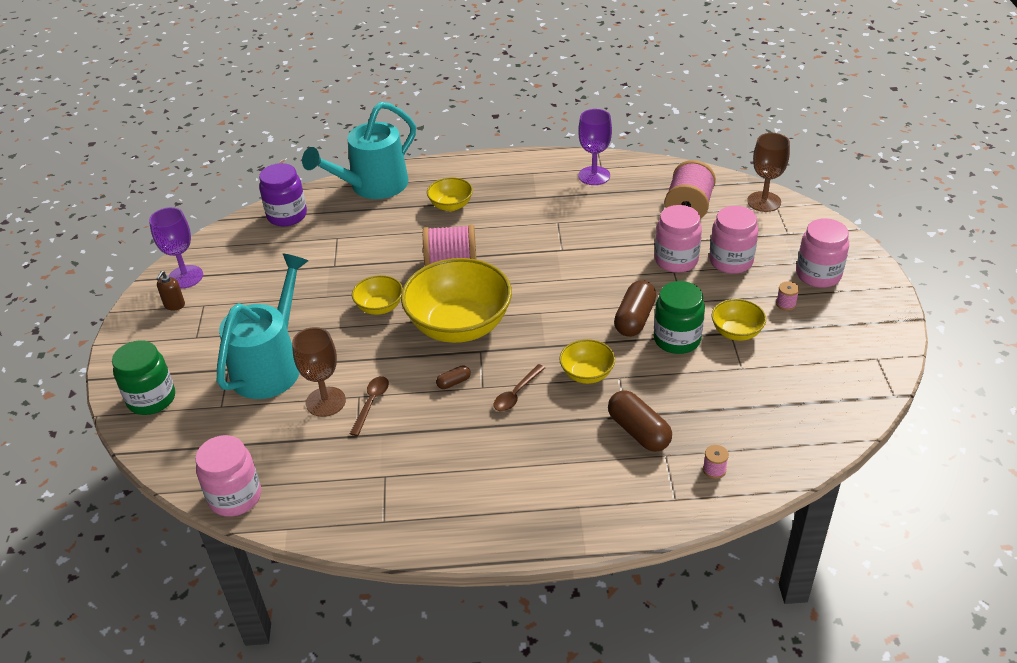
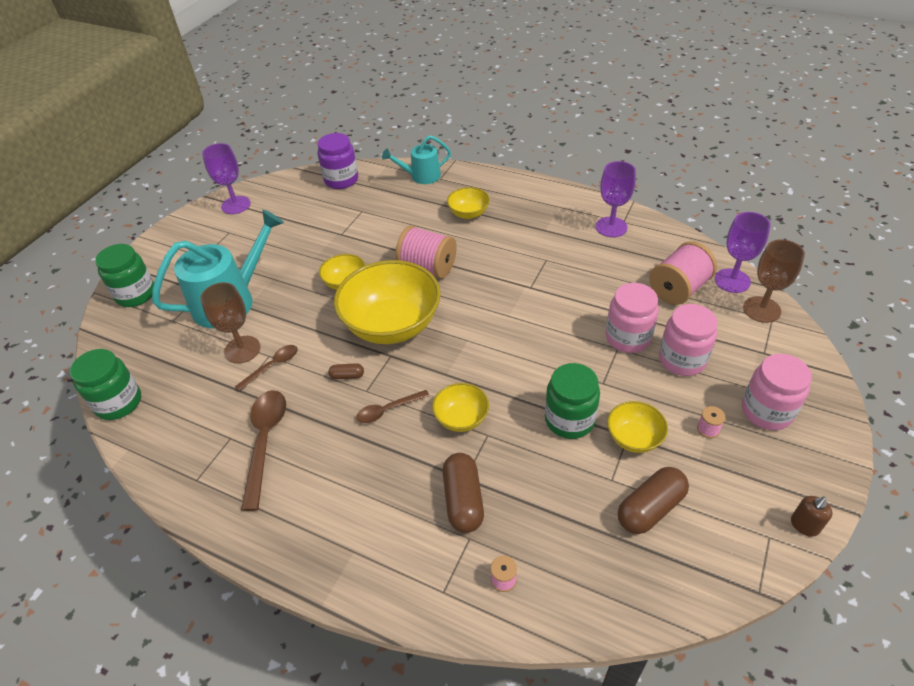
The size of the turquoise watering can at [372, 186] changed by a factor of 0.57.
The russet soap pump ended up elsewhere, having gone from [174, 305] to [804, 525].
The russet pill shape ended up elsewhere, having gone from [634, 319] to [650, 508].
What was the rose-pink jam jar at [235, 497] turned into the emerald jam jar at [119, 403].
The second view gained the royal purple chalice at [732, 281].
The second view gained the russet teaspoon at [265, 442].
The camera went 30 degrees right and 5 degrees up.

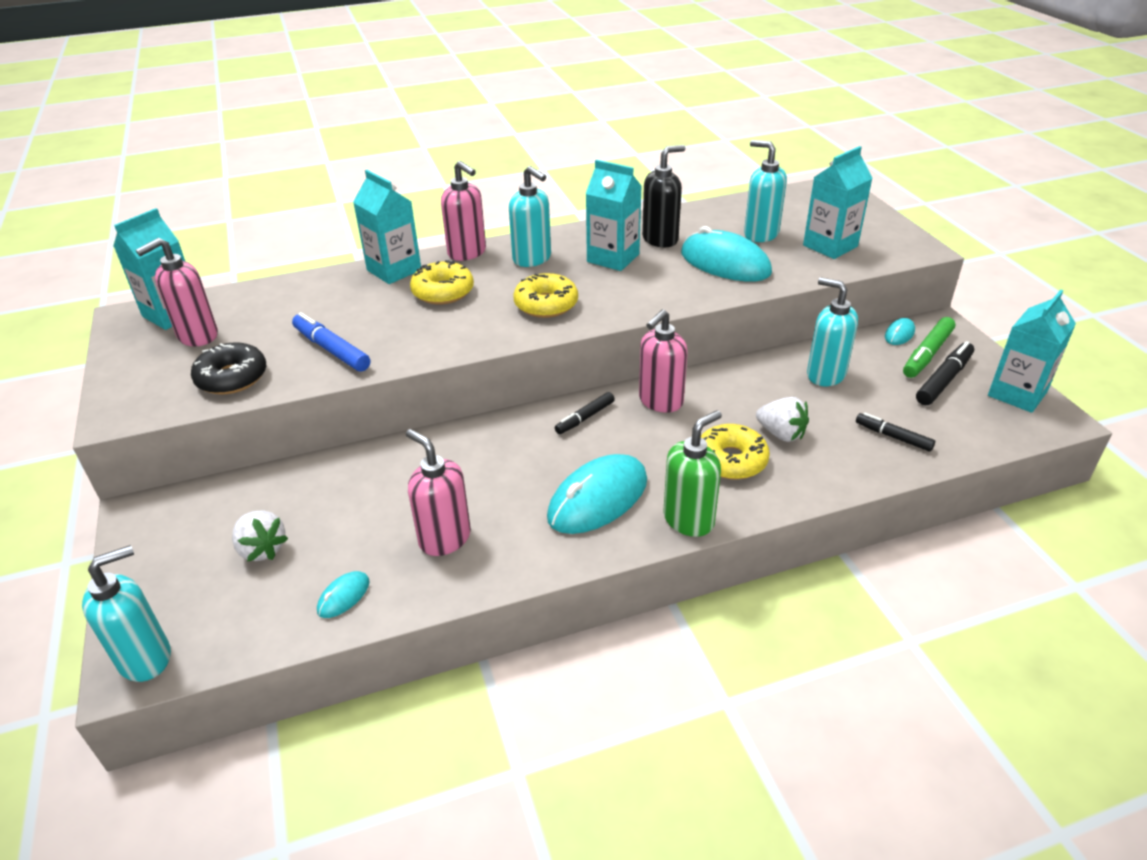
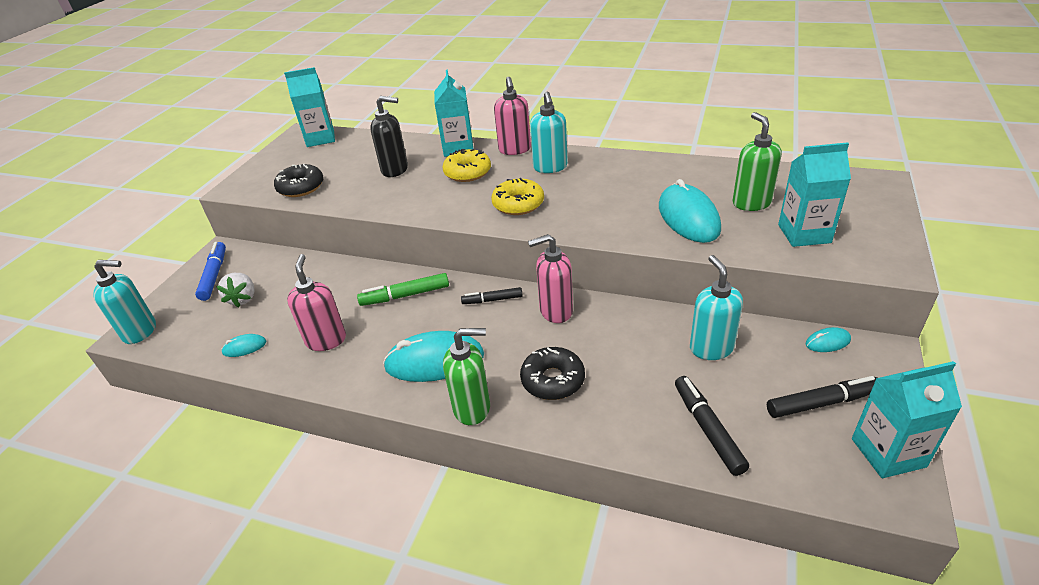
What was the turquoise soap pump at [760, 234] turned into the emerald soap pump at [751, 203].
The jet-black soap pump ended up elsewhere, having gone from [660, 239] to [395, 170].
The second view lost the turquoise juice carton at [613, 258].
The second view lost the rose-pink soap pump at [197, 336].
The blue felt pen ended up elsewhere, having gone from [331, 349] to [214, 275].
The emerald felt pen ended up elsewhere, having gone from [927, 354] to [405, 295].
The second view lost the snow-white strawberry at [781, 434].
The size of the jet-black felt pen at [893, 437] changed by a factor of 1.51.
What was the bright yellow glazed donut at [731, 460] turned into the jet-black glazed donut at [553, 380].
The camera went 40 degrees right and 0 degrees up.

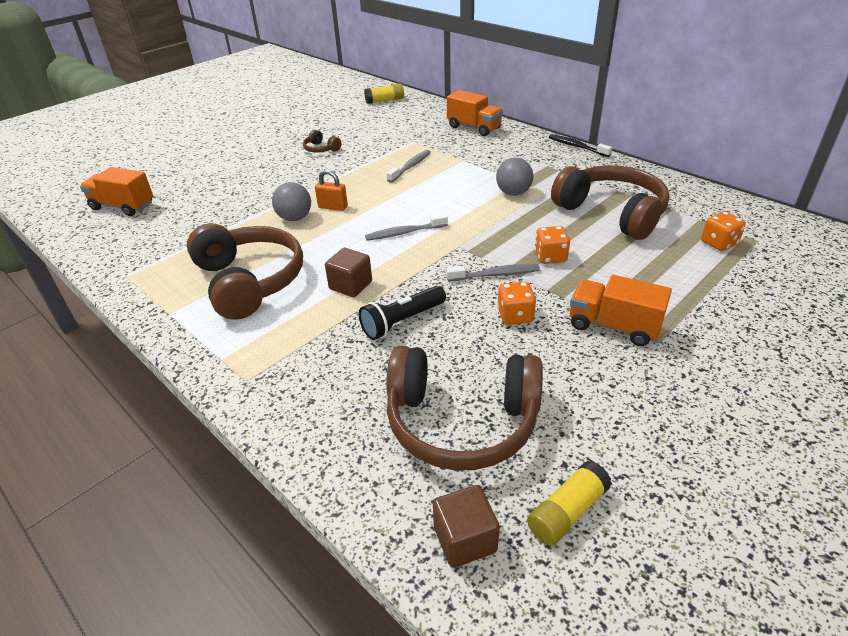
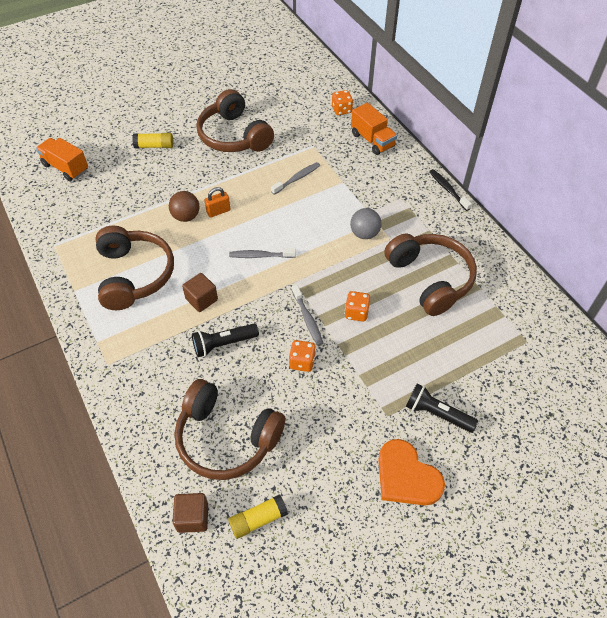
The bright yellow stick of glue ended up elsewhere, having gone from [385, 100] to [154, 146].
The size of the russet headphones at [321, 149] changed by a factor of 2.37.
The orange lock at [333, 207] ended up facing another way, 60 degrees counterclockwise from before.
What was the gray play ball at [295, 218] turned into the russet play ball at [186, 216].
The orange die ended up elsewhere, having gone from [718, 243] to [341, 110].
The gray dental brush at [495, 275] ended up facing another way, 60 degrees clockwise from before.
The second view lost the orange toy truck at [613, 326].
The second view gained the jet-black torch at [437, 413].
The second view gained the orange love heart at [406, 476].
The camera went 15 degrees right and 15 degrees up.

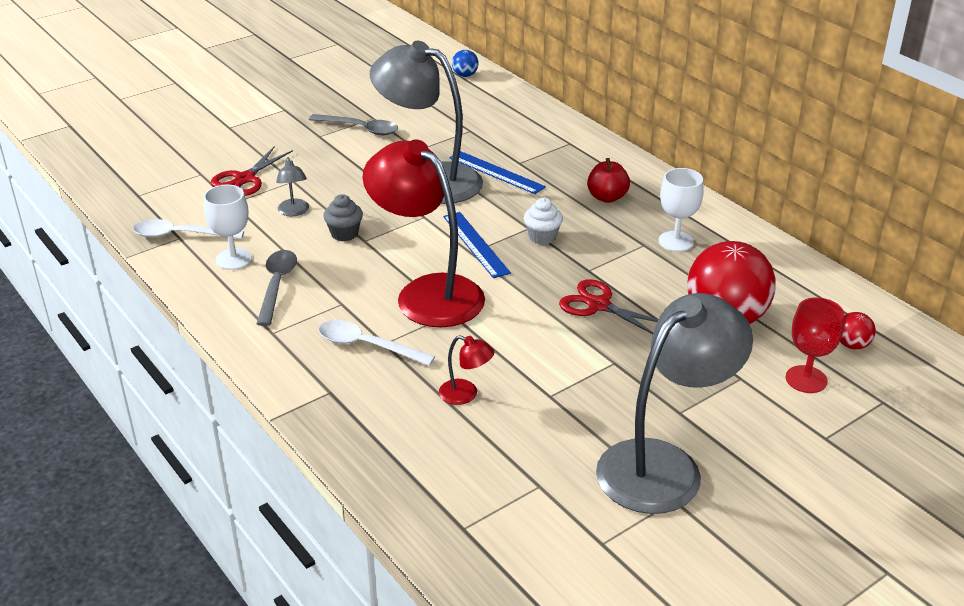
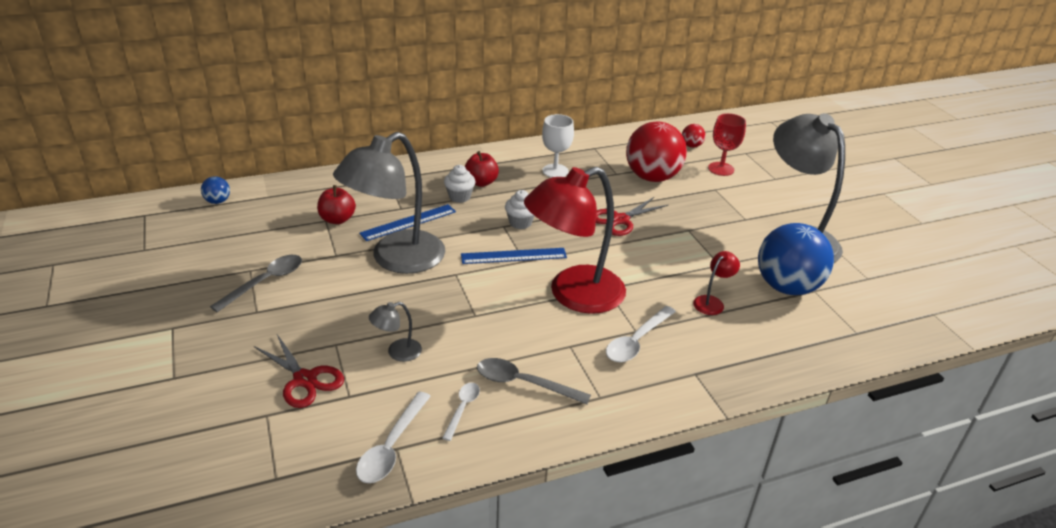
The gray reading lamp at [294, 212] ended up facing another way, 150 degrees clockwise from before.
Where the snow-white chalice stood at [233, 259], the snow-white teaspoon came to stand at [462, 409].
The second view lost the gray cupcake at [344, 234].
The second view gained the snow-white cupcake at [459, 197].
The second view gained the scarlet toy apple at [337, 219].
The second view gained the blue play ball at [787, 287].
The camera went 75 degrees left and 0 degrees up.

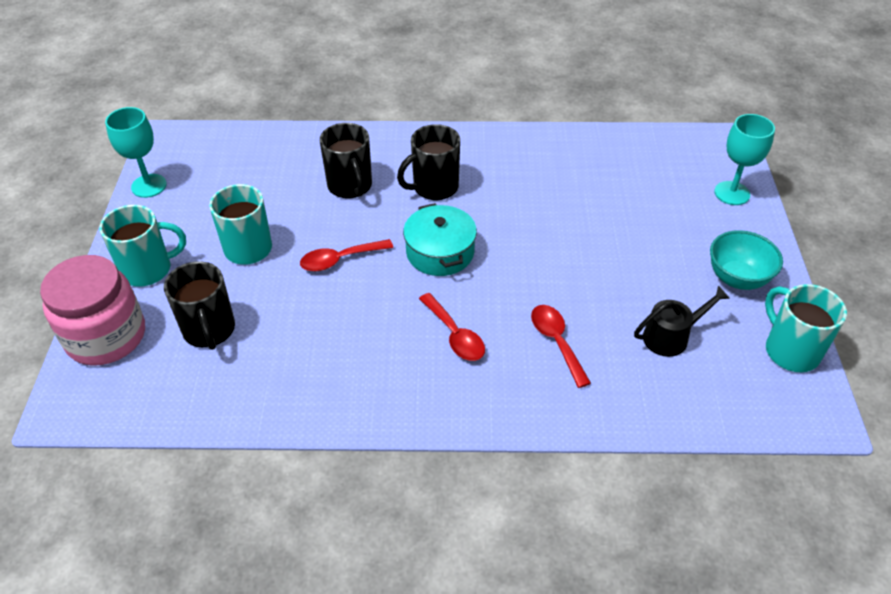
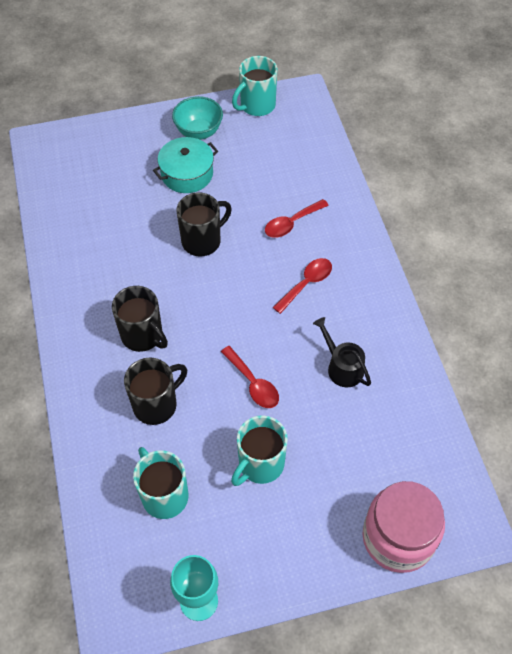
The second view lost the turquoise chalice at [732, 193].
The turquoise pot ended up elsewhere, having gone from [440, 252] to [187, 174].
The turquoise tea mug ended up elsewhere, having gone from [148, 269] to [164, 495].
The jet-black tea mug ended up elsewhere, having gone from [209, 330] to [202, 241].
The jet-black watering can ended up elsewhere, having gone from [670, 336] to [342, 367].
The camera went 105 degrees left and 10 degrees up.

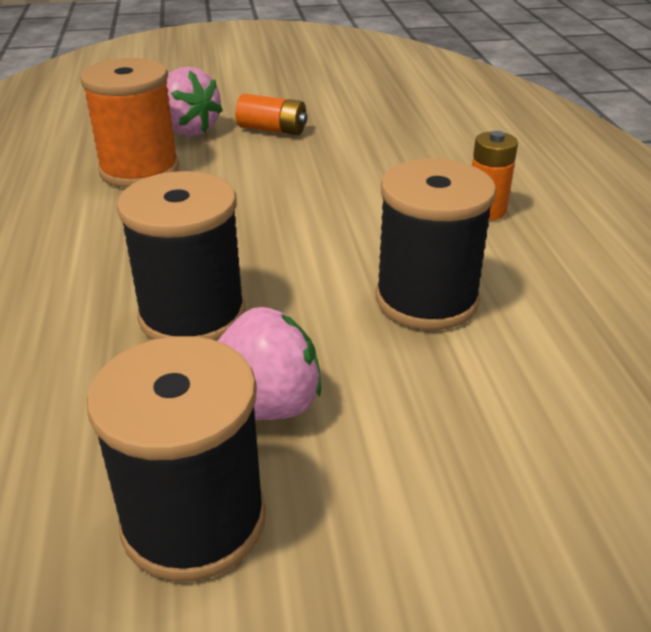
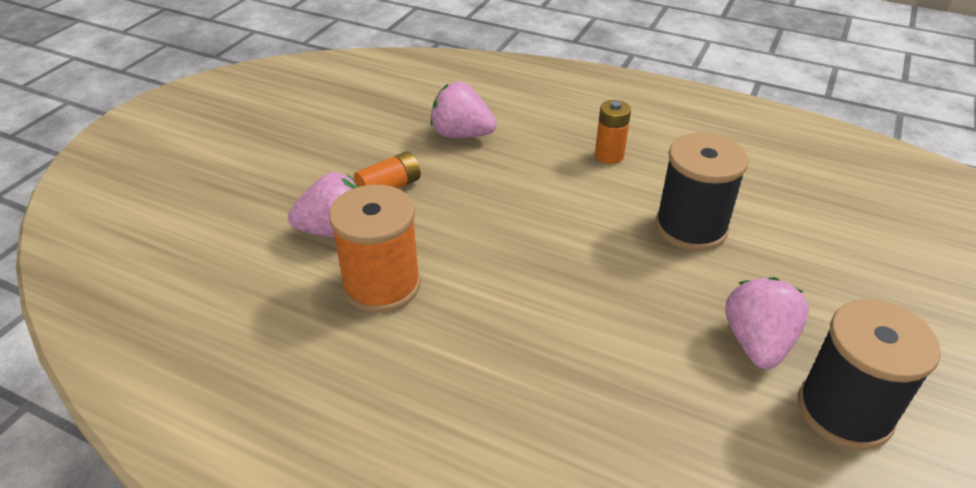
The second view lost the jet-black spool at [192, 316].
The second view gained the rose-pink strawberry at [461, 134].
The camera went 55 degrees left and 5 degrees up.

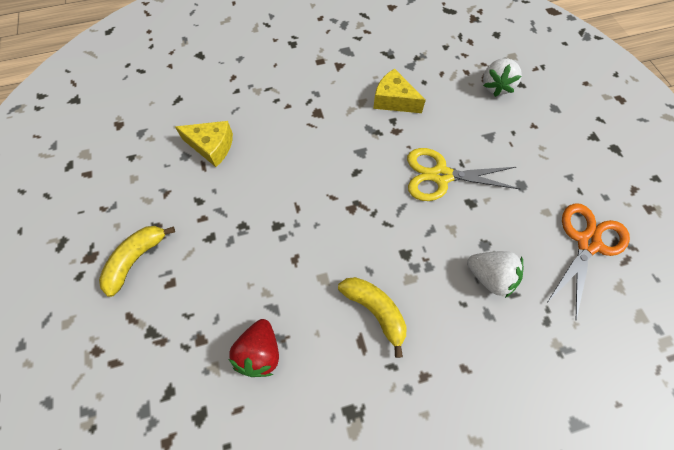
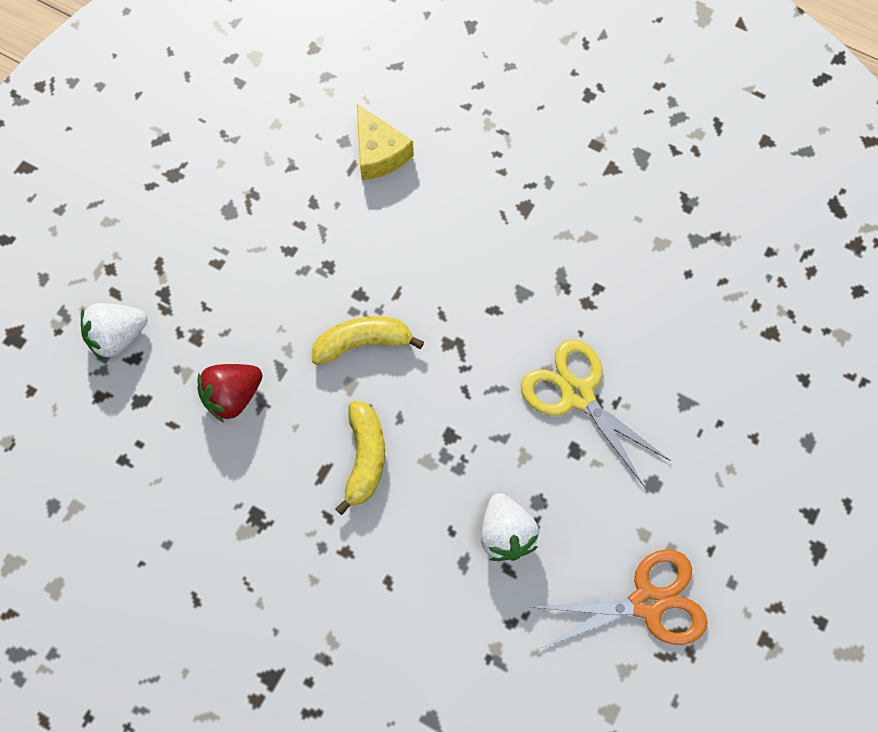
The snow-white strawberry ended up elsewhere, having gone from [496, 86] to [118, 336].
The second view lost the bright yellow cheese at [394, 100].
The bright yellow banana ended up elsewhere, having gone from [136, 259] to [362, 342].
The camera went 45 degrees right and 5 degrees up.

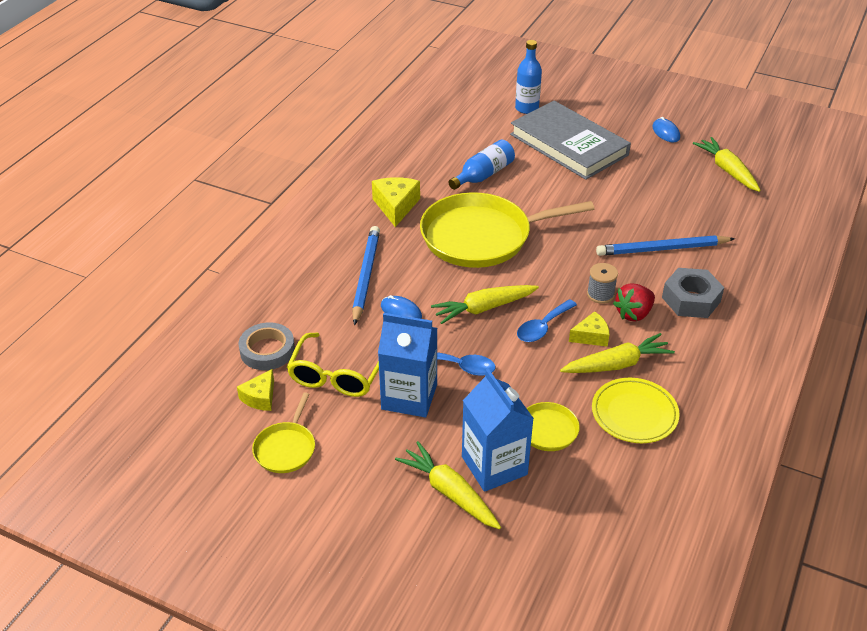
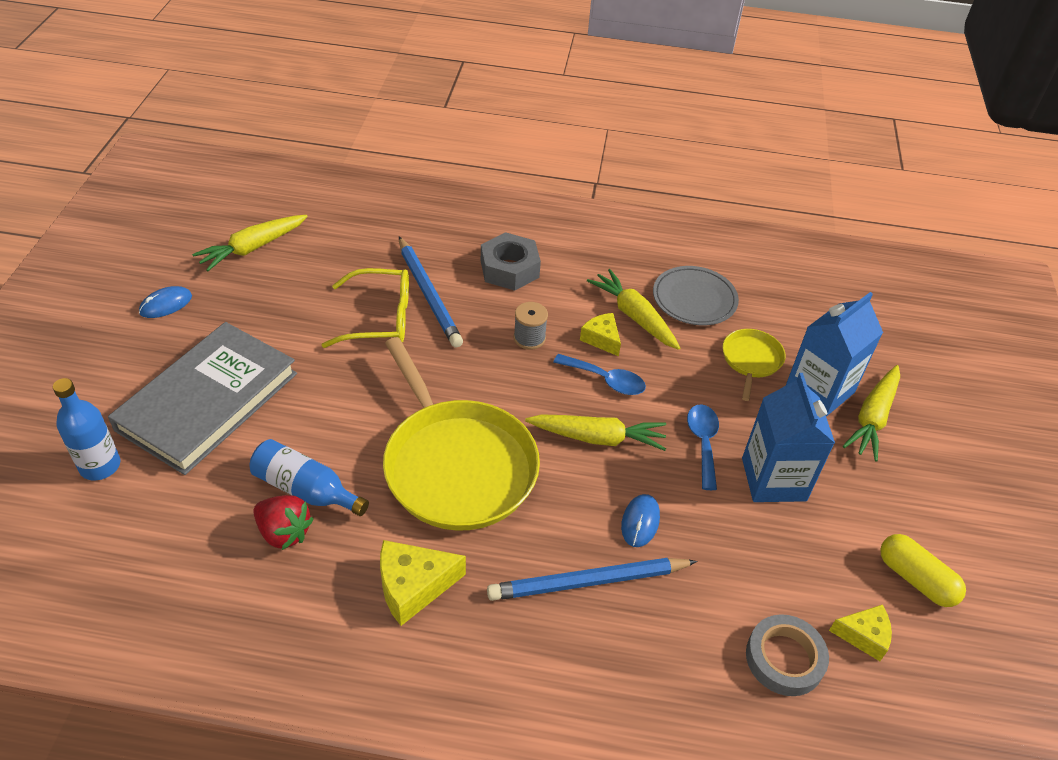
The scarlet strawberry ended up elsewhere, having gone from [633, 314] to [284, 532].
The bright yellow carrot at [484, 308] ended up facing another way, 45 degrees counterclockwise from before.
The bright yellow glasses ended up elsewhere, having gone from [337, 375] to [380, 318].
What was the bright yellow plate at [634, 414] turned into the gray plate at [694, 299].
Where the bright yellow skillet stood at [286, 448], the bright yellow pill shape came to stand at [915, 579].
The camera went 110 degrees left and 5 degrees up.

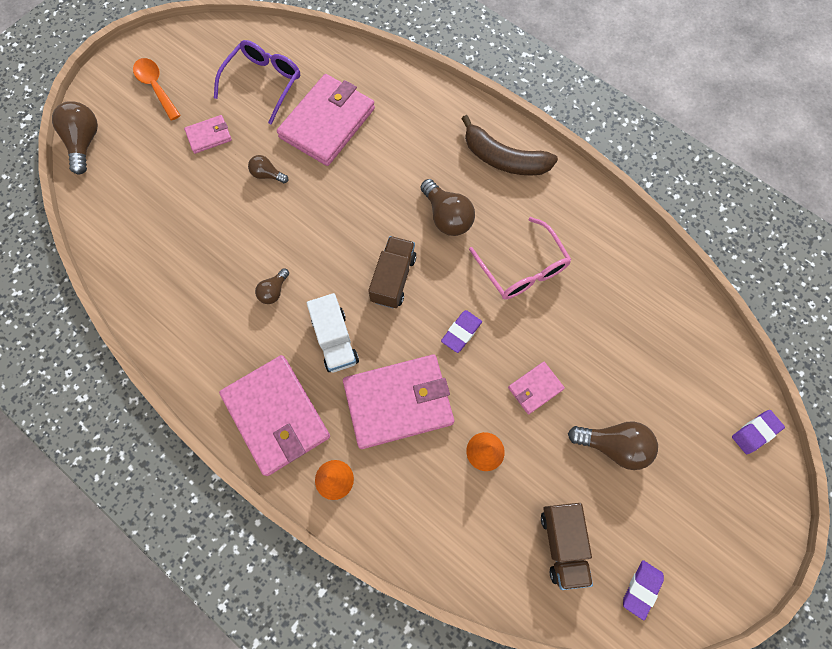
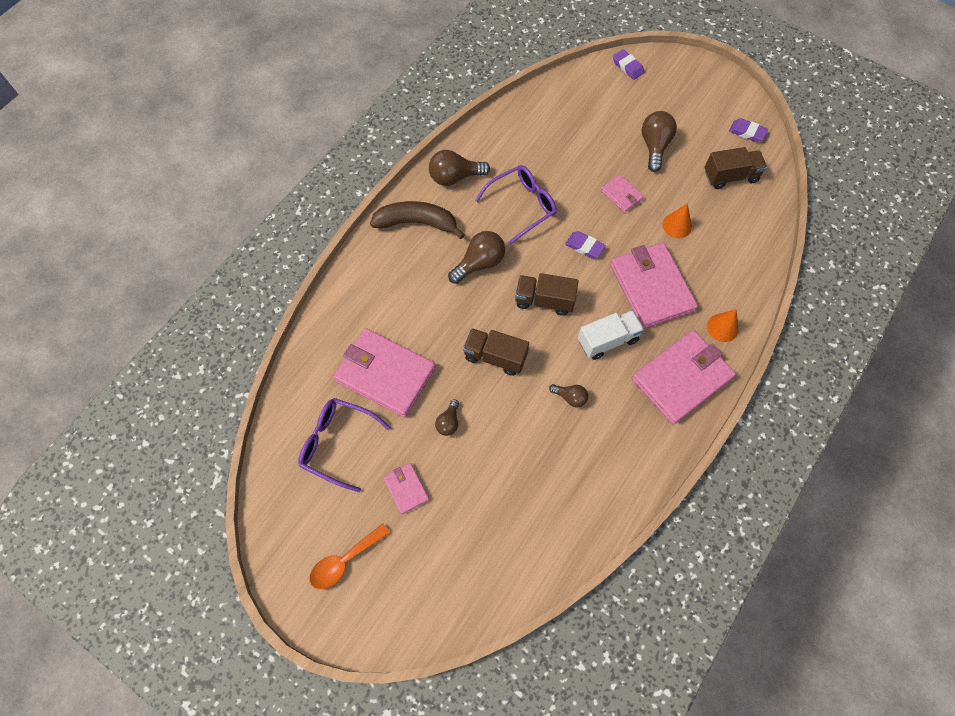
The russet lightbulb ended up elsewhere, having gone from [85, 142] to [455, 177].
The russet banana at [503, 159] ended up facing another way, 105 degrees counterclockwise from before.
What was the rose-pink glasses at [522, 269] turned into the royal purple glasses at [522, 205].
The second view gained the russet toy truck at [495, 357].
The camera went 95 degrees left and 5 degrees down.

